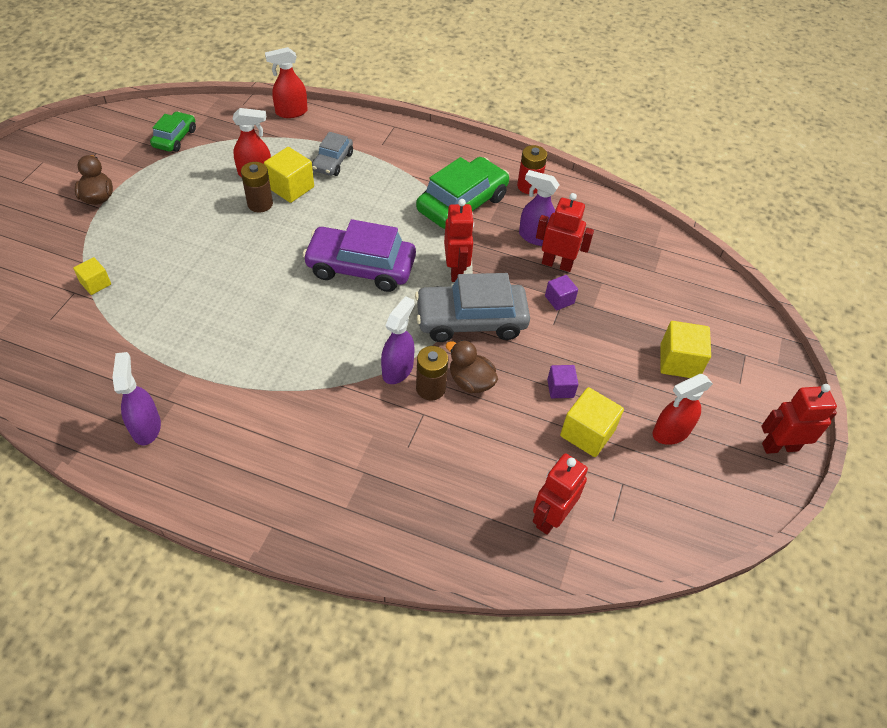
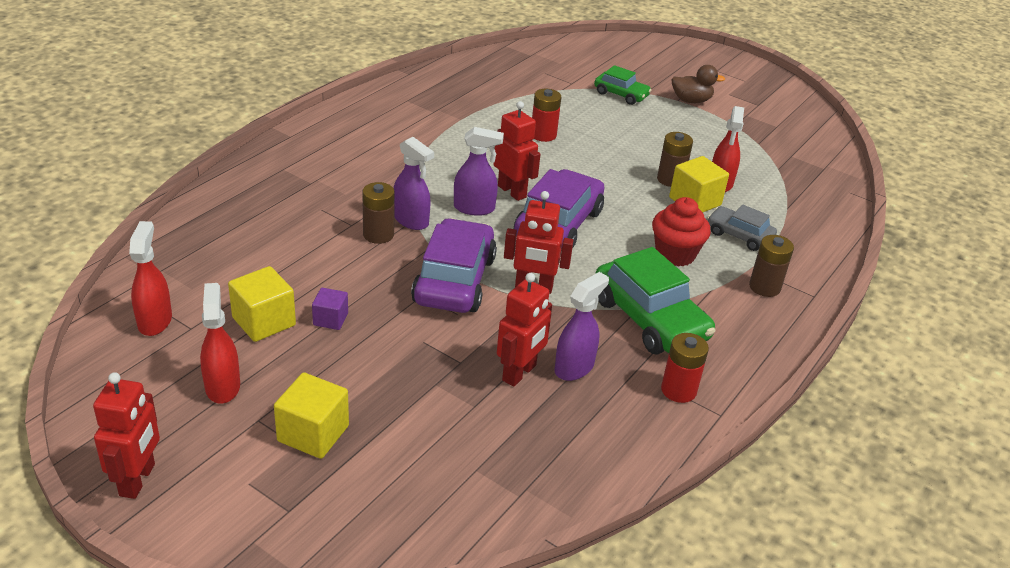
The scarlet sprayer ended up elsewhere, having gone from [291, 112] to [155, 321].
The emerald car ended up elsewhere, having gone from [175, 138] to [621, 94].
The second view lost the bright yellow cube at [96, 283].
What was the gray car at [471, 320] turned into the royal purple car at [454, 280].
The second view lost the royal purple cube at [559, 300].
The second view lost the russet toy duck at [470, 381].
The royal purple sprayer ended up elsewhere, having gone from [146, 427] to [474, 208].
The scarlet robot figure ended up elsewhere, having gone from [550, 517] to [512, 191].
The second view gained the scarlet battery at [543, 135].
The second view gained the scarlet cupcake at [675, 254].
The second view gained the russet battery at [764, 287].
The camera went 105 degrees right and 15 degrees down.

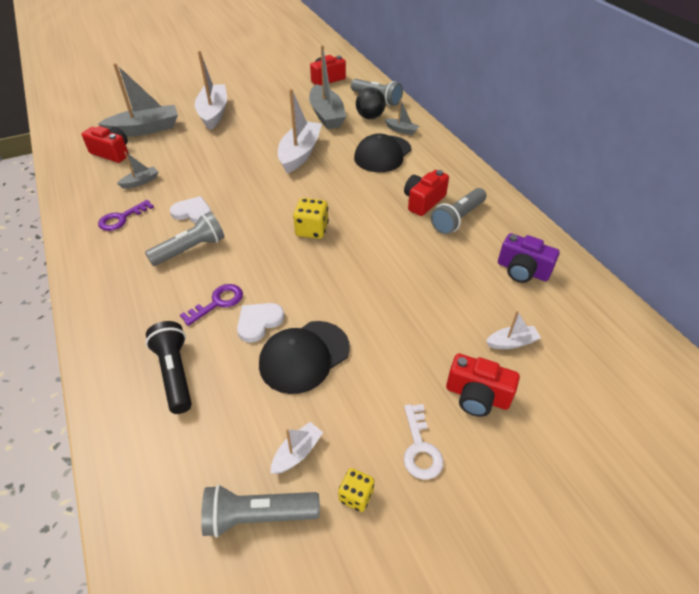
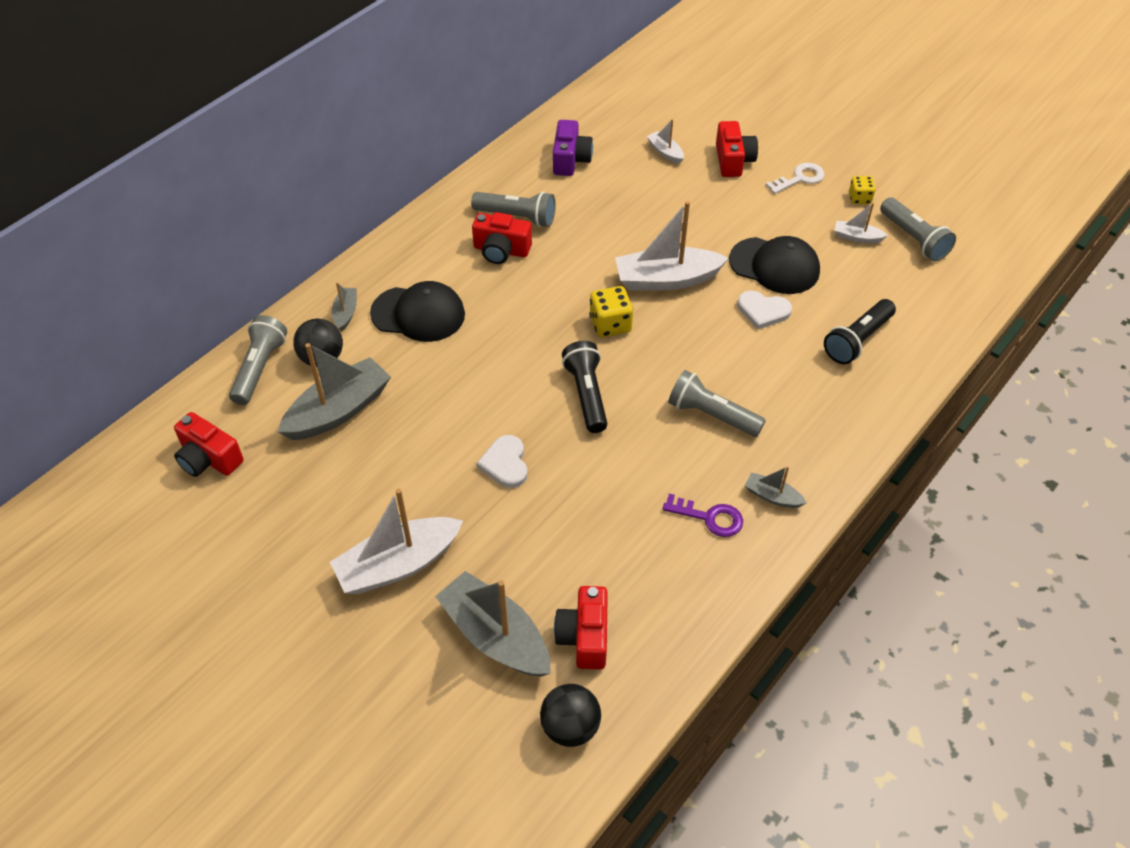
The snow-white sailboat ended up elsewhere, having gone from [300, 154] to [666, 279].
The gray sailboat ended up elsewhere, having gone from [141, 182] to [772, 496].
The snow-white love heart ended up elsewhere, having gone from [193, 212] to [505, 463].
The second view lost the royal purple key at [218, 302].
The second view gained the jet-black torch at [586, 395].
The second view gained the jet-black play ball at [570, 727].
The camera went 115 degrees left and 5 degrees up.

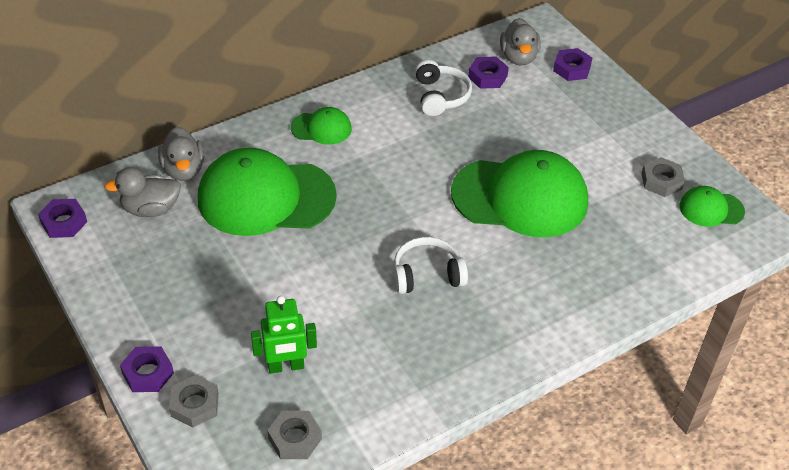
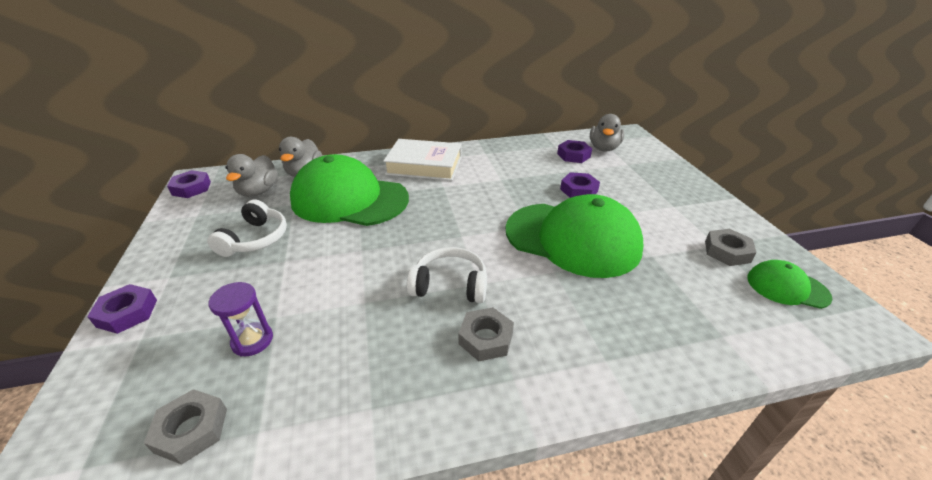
The royal purple hexagon nut ended up elsewhere, having gone from [572, 68] to [579, 190].
The snow-white headphones ended up elsewhere, having gone from [440, 96] to [255, 239].
Where the emerald baseball cap stood at [321, 128], the snow-white hardcover came to stand at [424, 165].
The gray toy duck at [150, 209] ended up facing another way, 90 degrees counterclockwise from before.
Where the emerald robot figure stood at [286, 366], the royal purple sandglass came to stand at [252, 340].
The gray hexagon nut ended up elsewhere, having gone from [195, 405] to [486, 338].
The camera went 20 degrees right and 10 degrees down.

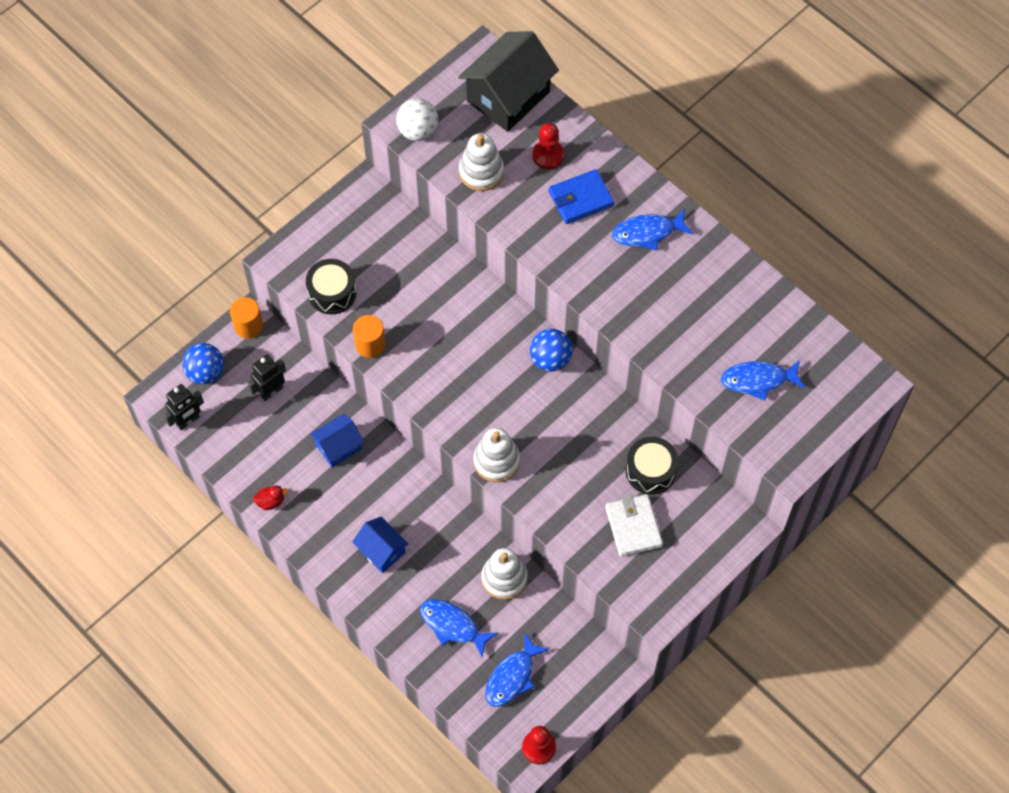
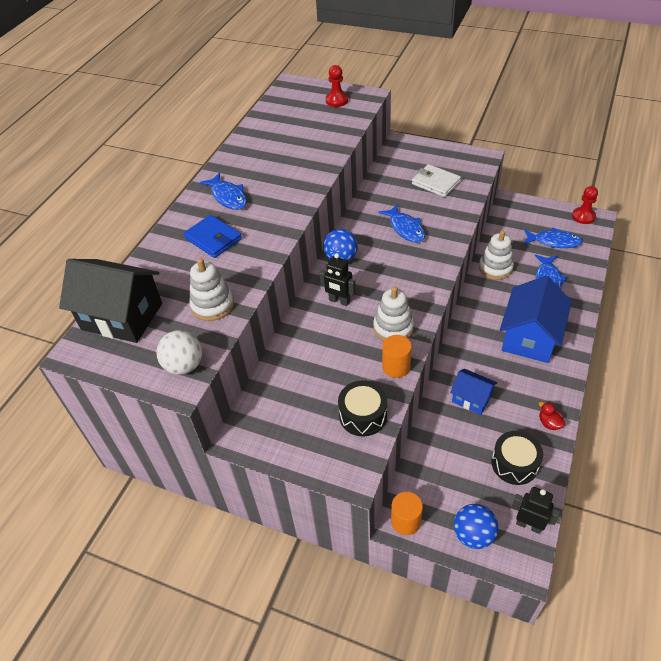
The scarlet game pawn ended up elsewhere, having gone from [548, 155] to [337, 100].
The jet-black robot figure ended up elsewhere, having gone from [271, 391] to [339, 301].
The blue fish ended up elsewhere, having gone from [758, 380] to [405, 228].
The snow-white stacking toy ended up elsewhere, having gone from [496, 461] to [393, 328].
The jet-black toy drum ended up elsewhere, having gone from [650, 471] to [514, 464].
The snow-white card wallet at [633, 527] ended up facing another way, 75 degrees clockwise from before.
The size of the blue cottage at [381, 551] changed by a factor of 1.83.
The camera went 110 degrees left and 15 degrees down.

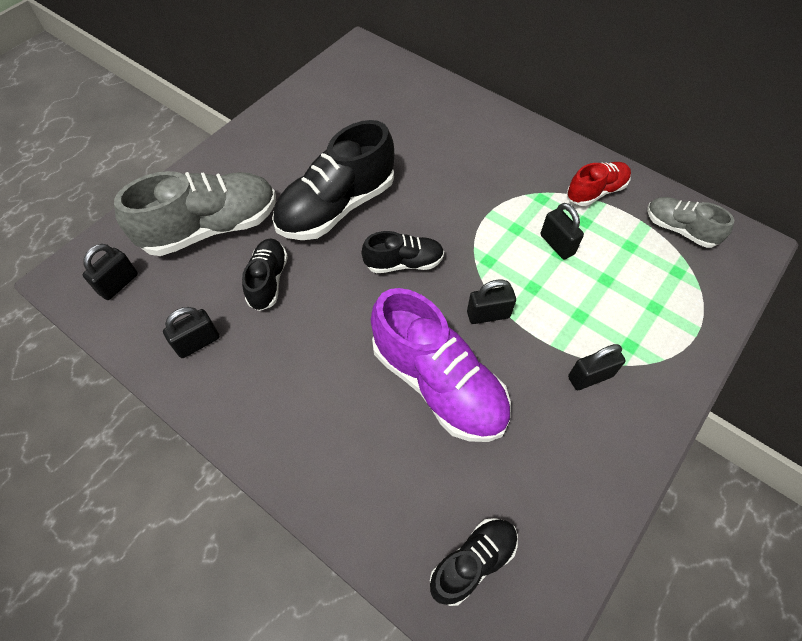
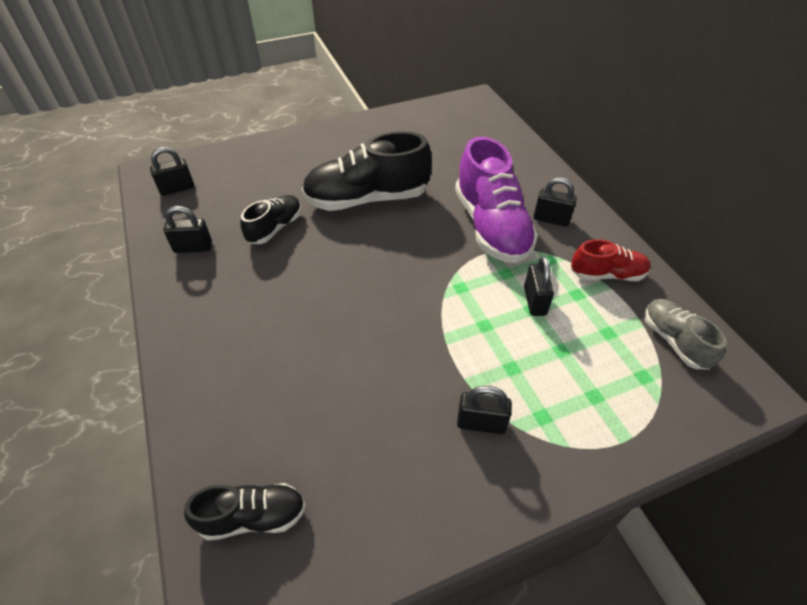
The second view lost the gray shoe at [211, 228].
The second view lost the jet-black shoe at [404, 263].
The jet-black lock ended up elsewhere, having gone from [488, 314] to [551, 219].
The royal purple shoe ended up elsewhere, having gone from [438, 383] to [491, 227].
The camera went 30 degrees right and 10 degrees down.

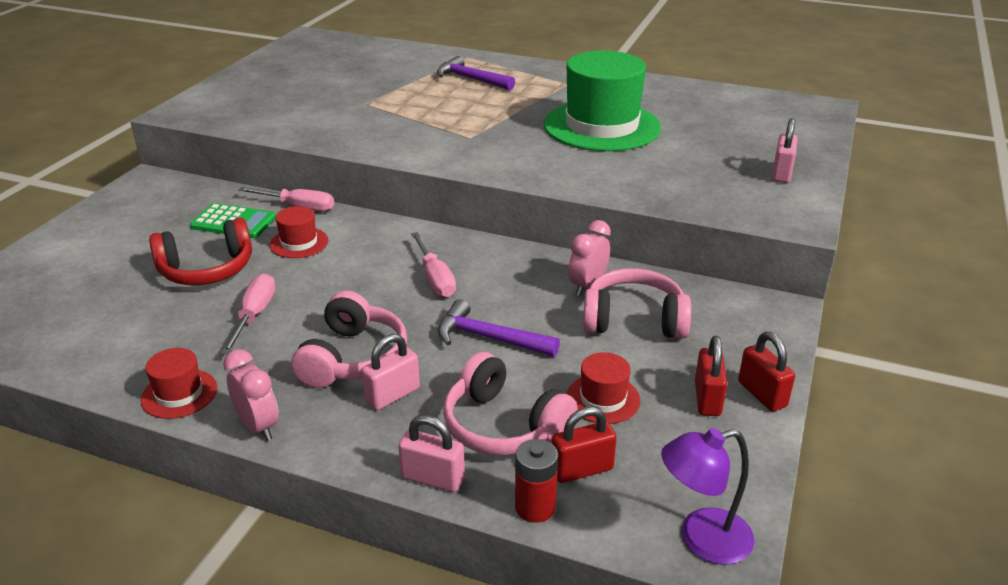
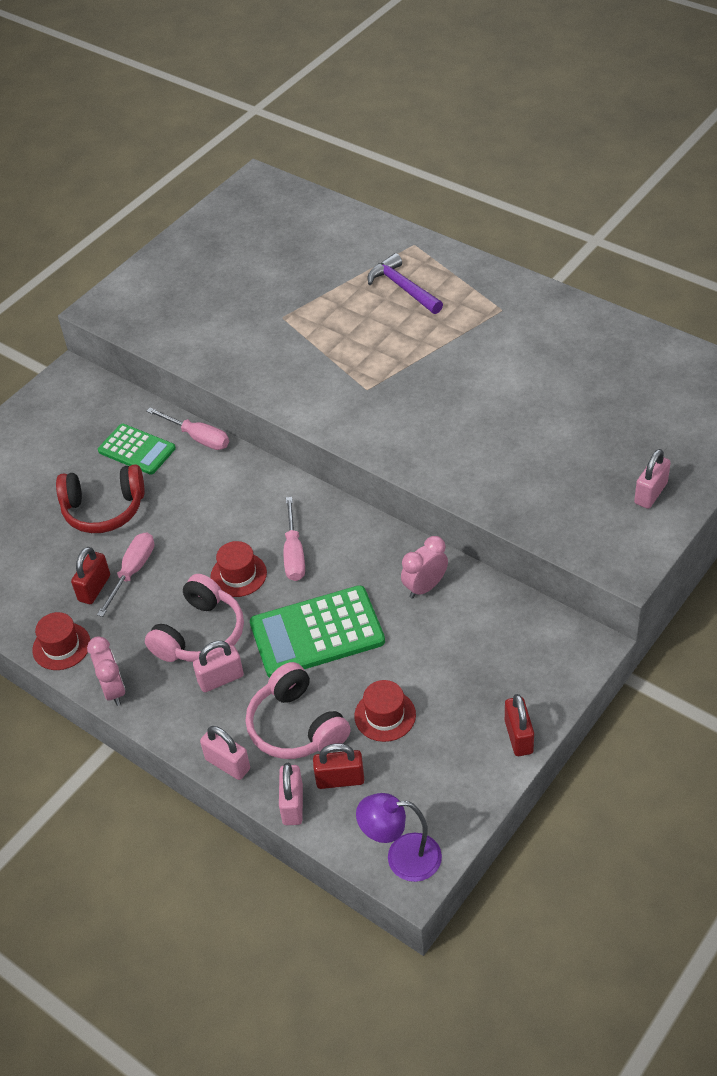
The second view lost the emerald top hat at [602, 126].
The scarlet top hat ended up elsewhere, having gone from [299, 243] to [238, 575].
The second view lost the rose-pink headphones at [634, 320].
Where the royal purple hammer stood at [489, 338], the emerald pocket calculator came to stand at [317, 633].
The scarlet lock ended up elsewhere, having gone from [707, 399] to [94, 588].
Where the scarlet battery stood at [535, 507], the rose-pink lock came to stand at [293, 805].
The camera went 20 degrees right and 15 degrees up.

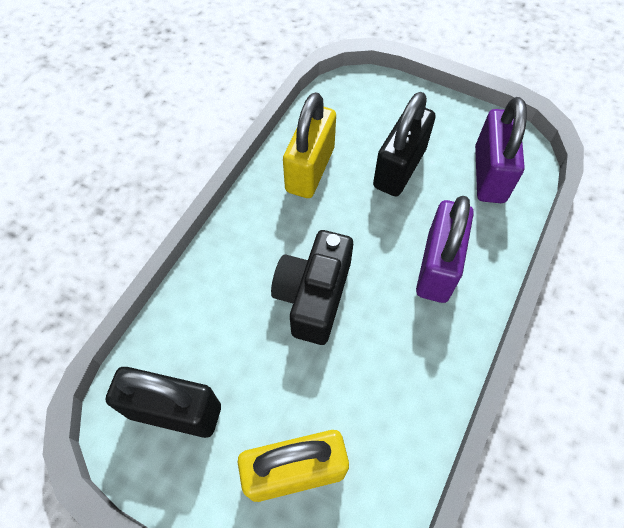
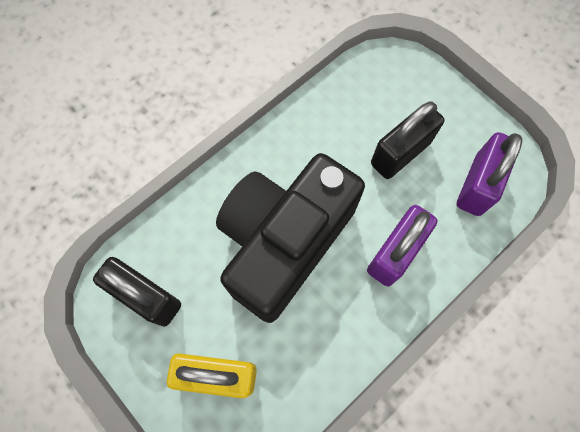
The second view lost the bright yellow lock at [310, 169].
The size of the jet-black camera at [313, 296] changed by a factor of 1.78.
The camera went 20 degrees right and 10 degrees up.

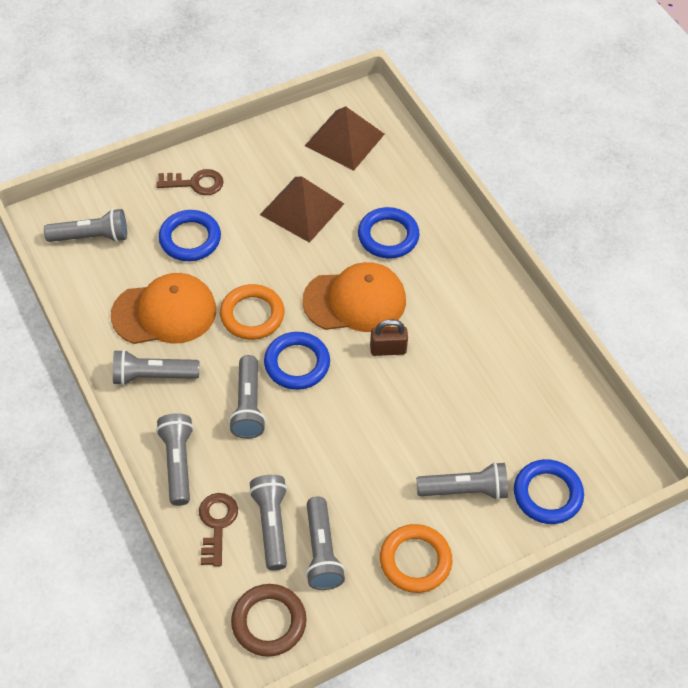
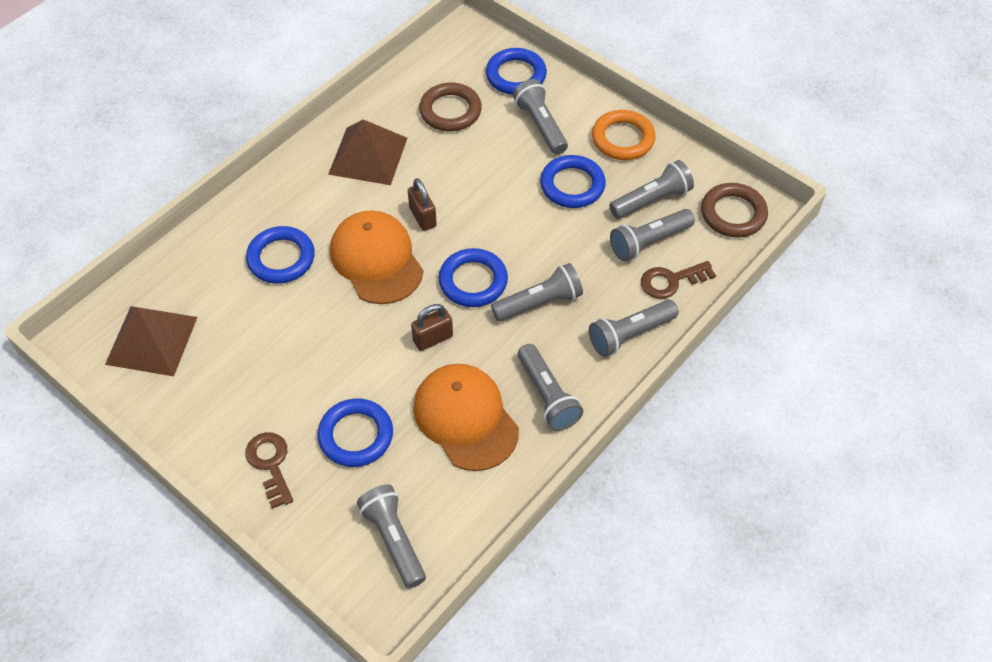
The russet pyramid shape ended up elsewhere, having gone from [302, 209] to [368, 155].
Where the orange hoop stood at [252, 315], the russet lock came to stand at [433, 338].
The second view gained the russet hoop at [450, 111].
The second view gained the blue hoop at [572, 185].
The camera went 110 degrees left and 0 degrees up.

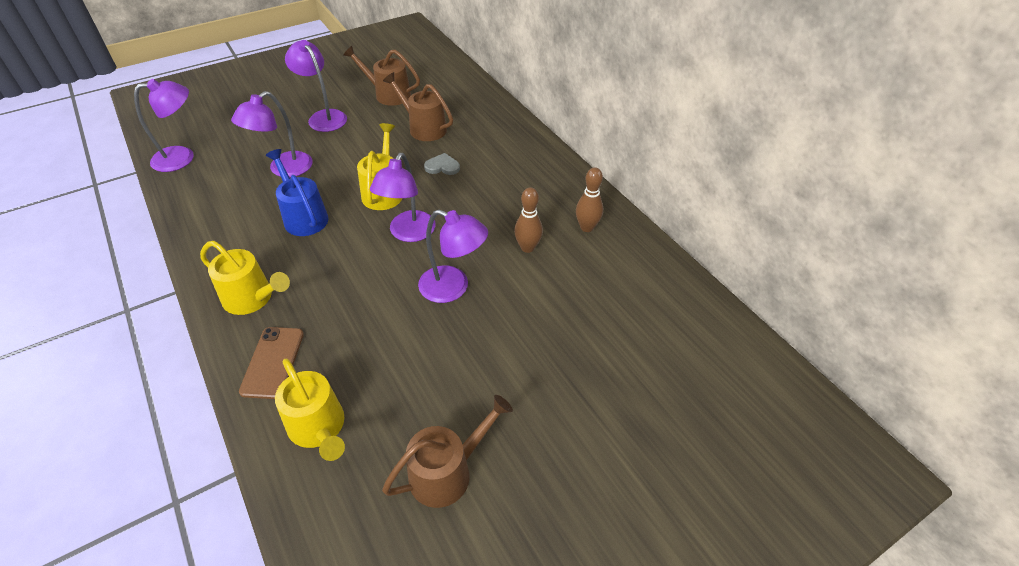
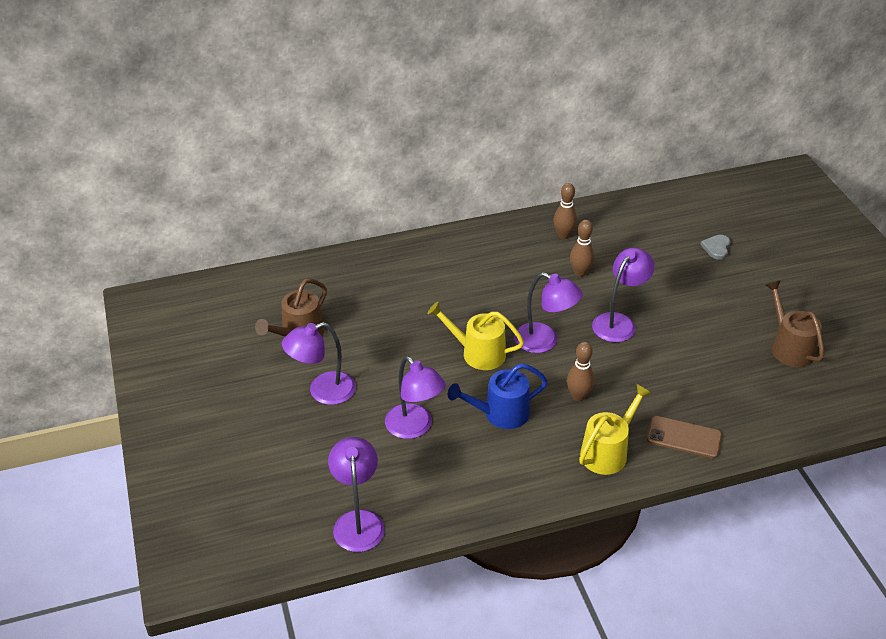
The second view lost the russet watering can at [424, 128].
The gray love heart ended up elsewhere, having gone from [442, 166] to [716, 248].
The second view lost the bright yellow watering can at [319, 428].
The second view gained the russet bowling pin at [578, 396].
The camera went 75 degrees left and 5 degrees down.

